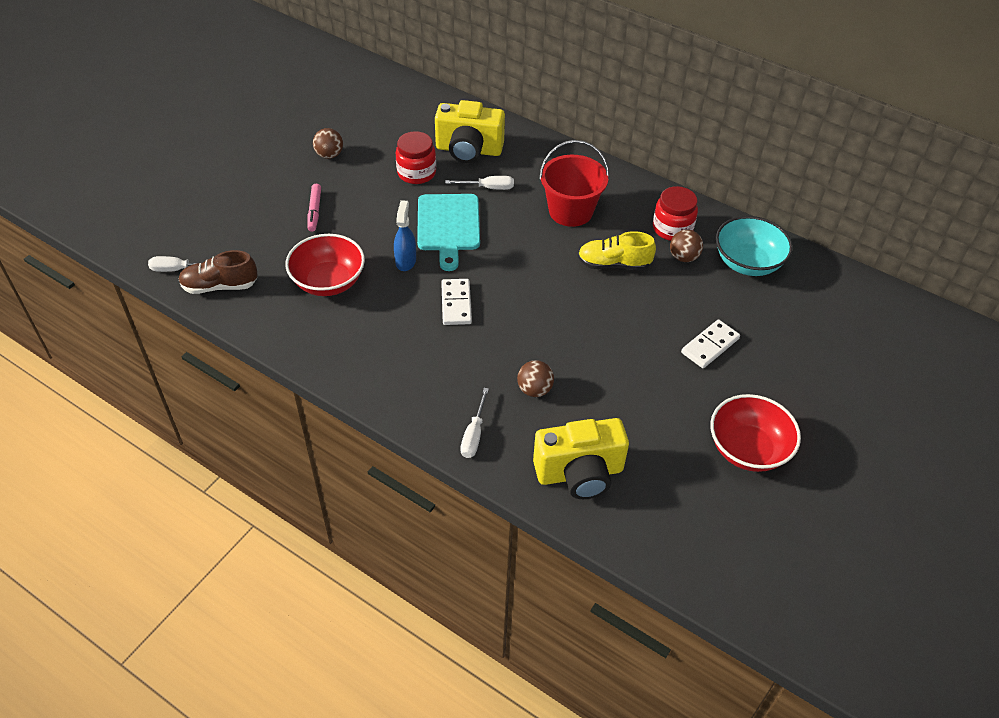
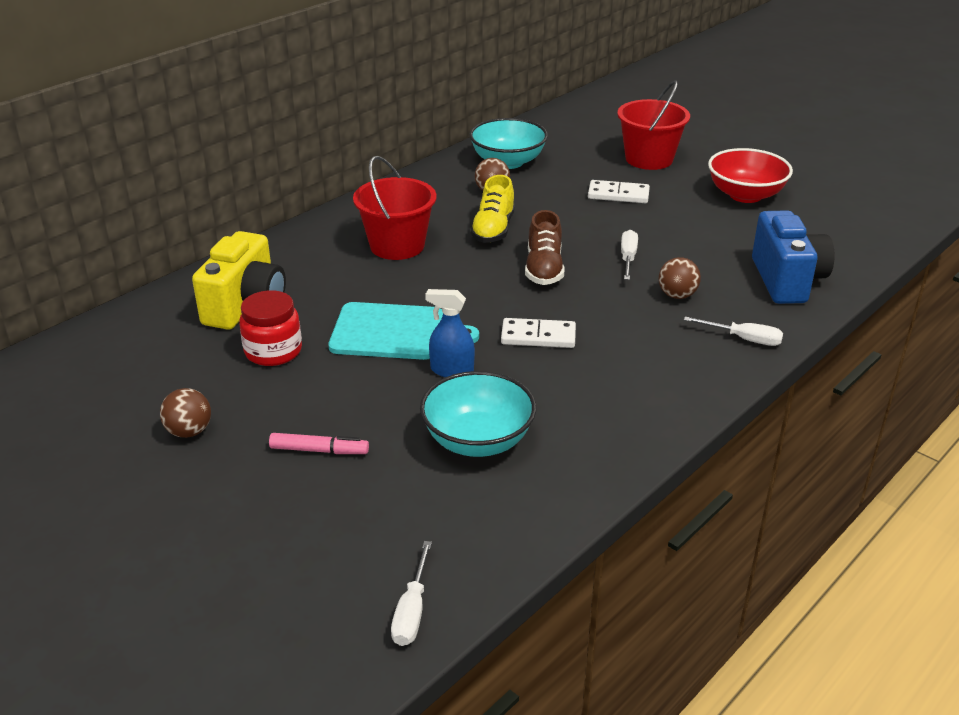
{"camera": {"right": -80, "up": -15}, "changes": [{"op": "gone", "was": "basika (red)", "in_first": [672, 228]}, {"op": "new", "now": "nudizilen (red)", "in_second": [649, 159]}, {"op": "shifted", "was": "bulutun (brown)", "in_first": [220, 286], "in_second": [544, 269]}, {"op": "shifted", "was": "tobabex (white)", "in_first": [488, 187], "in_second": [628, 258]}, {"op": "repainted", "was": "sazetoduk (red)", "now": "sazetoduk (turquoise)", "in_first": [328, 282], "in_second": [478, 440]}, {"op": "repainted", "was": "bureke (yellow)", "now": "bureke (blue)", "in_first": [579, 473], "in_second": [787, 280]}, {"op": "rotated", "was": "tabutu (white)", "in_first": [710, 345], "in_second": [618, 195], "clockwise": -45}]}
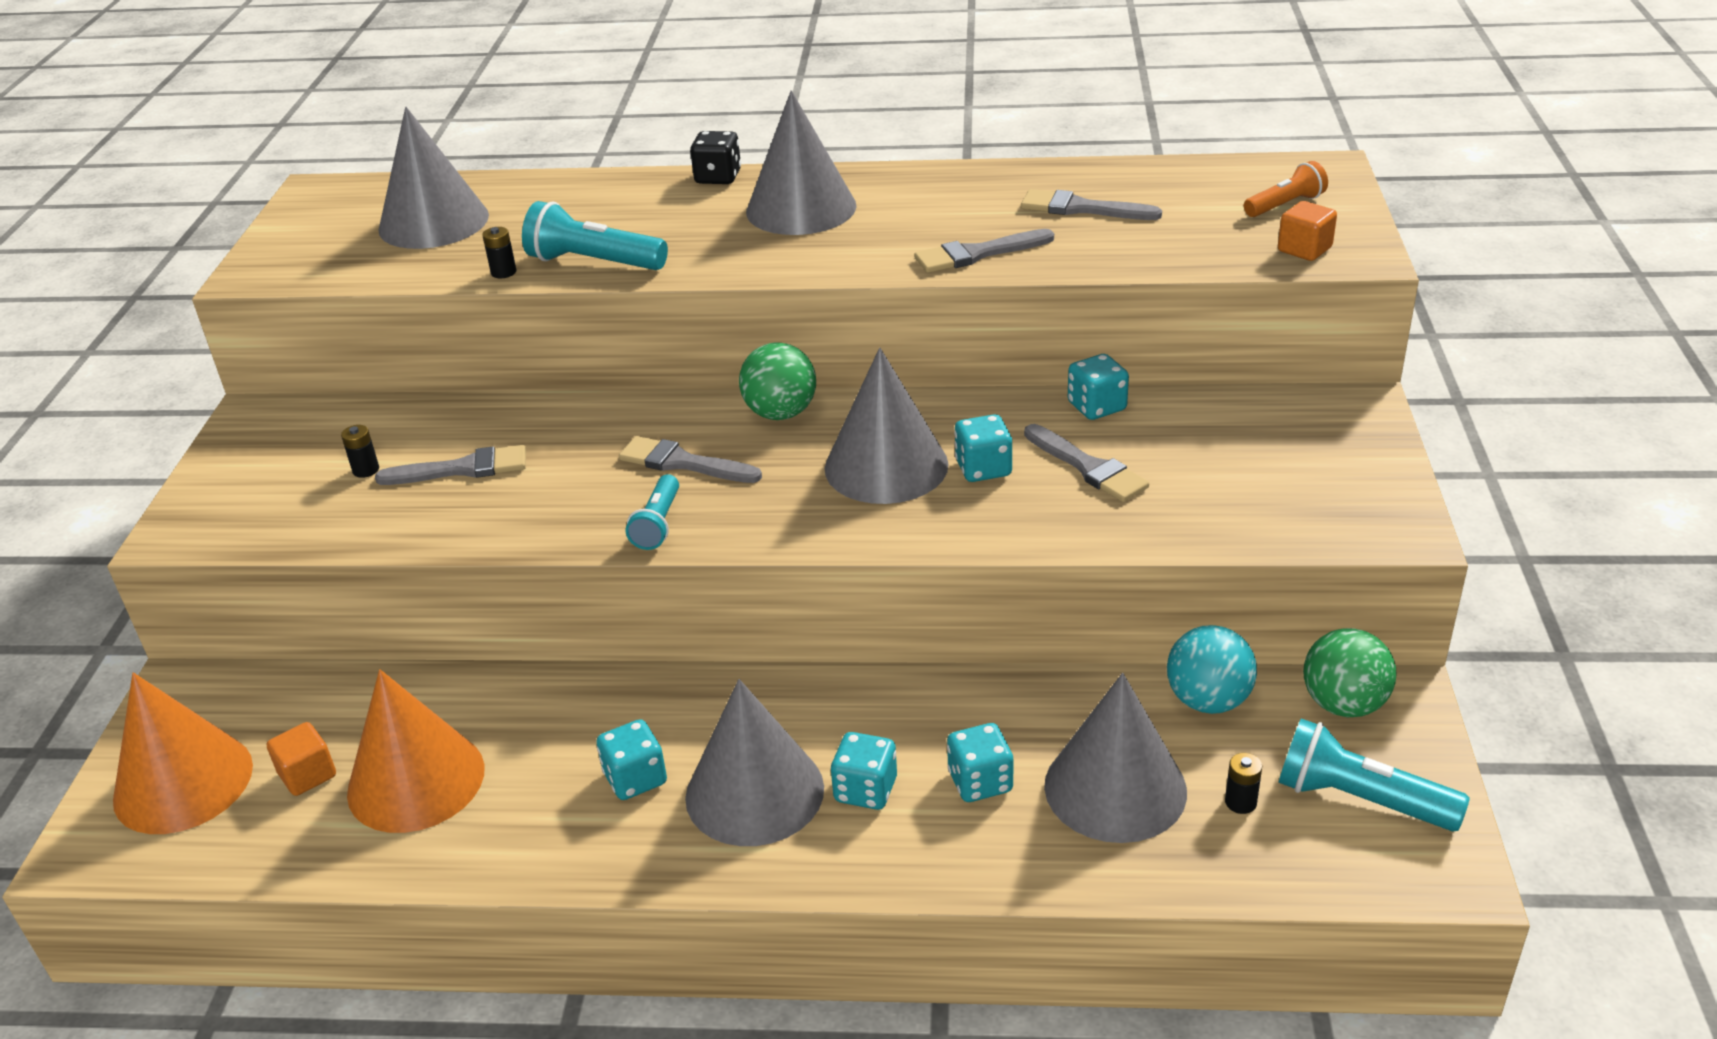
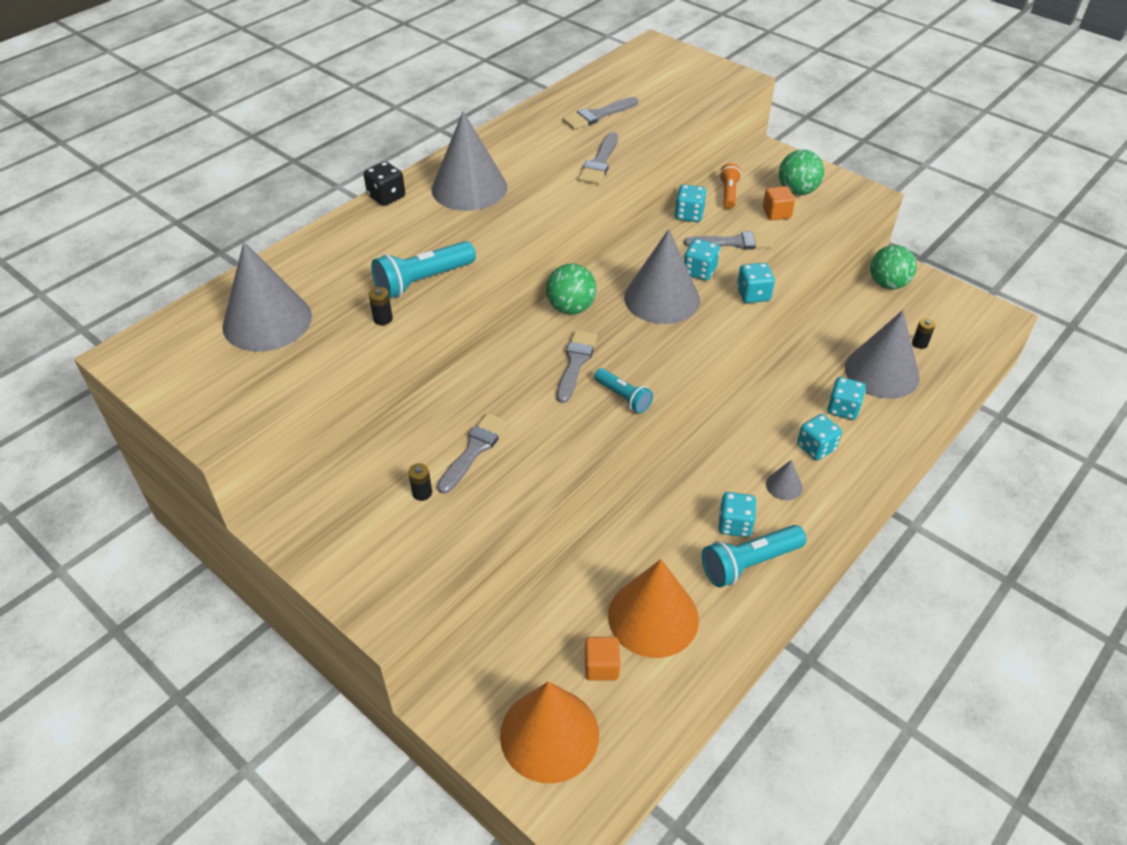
{"camera": {"right": -55, "up": 10}, "changes": [{"op": "gone", "was": "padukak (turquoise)", "in_first": [1208, 701]}, {"op": "new", "now": "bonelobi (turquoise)", "in_second": [753, 294]}, {"op": "new", "now": "padukak (green)", "in_second": [797, 191]}, {"op": "shifted", "was": "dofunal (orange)", "in_first": [1285, 205], "in_second": [728, 193]}, {"op": "shifted", "was": "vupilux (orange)", "in_first": [1304, 249], "in_second": [776, 213]}, {"op": "shifted", "was": "dofunal (turquoise)", "in_first": [1359, 799], "in_second": [749, 564]}, {"op": "rotated", "was": "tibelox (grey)", "in_first": [683, 463], "in_second": [575, 362], "clockwise": 135}, {"op": "scaled", "was": "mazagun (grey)", "in_first": [754, 792], "in_second": [784, 486], "ratio": 0.45}]}
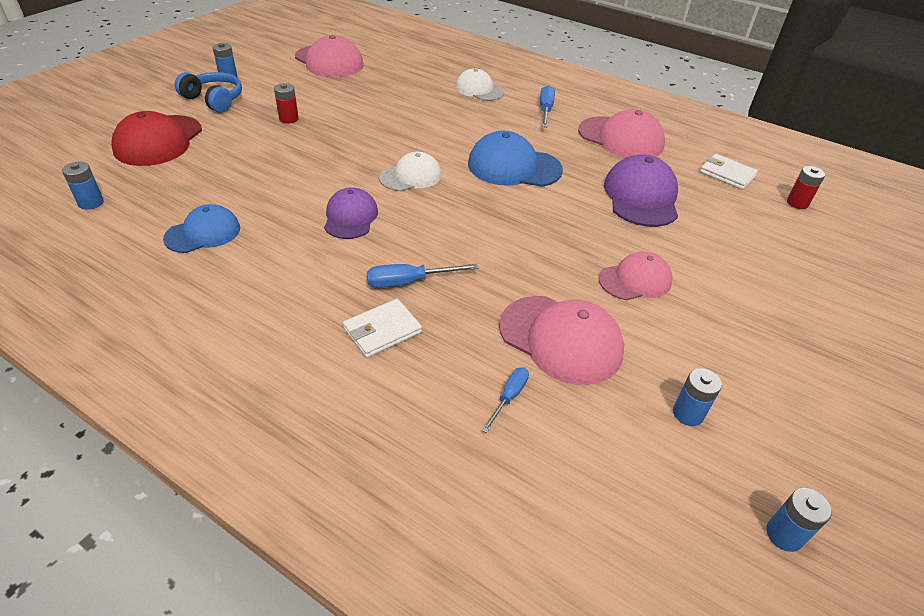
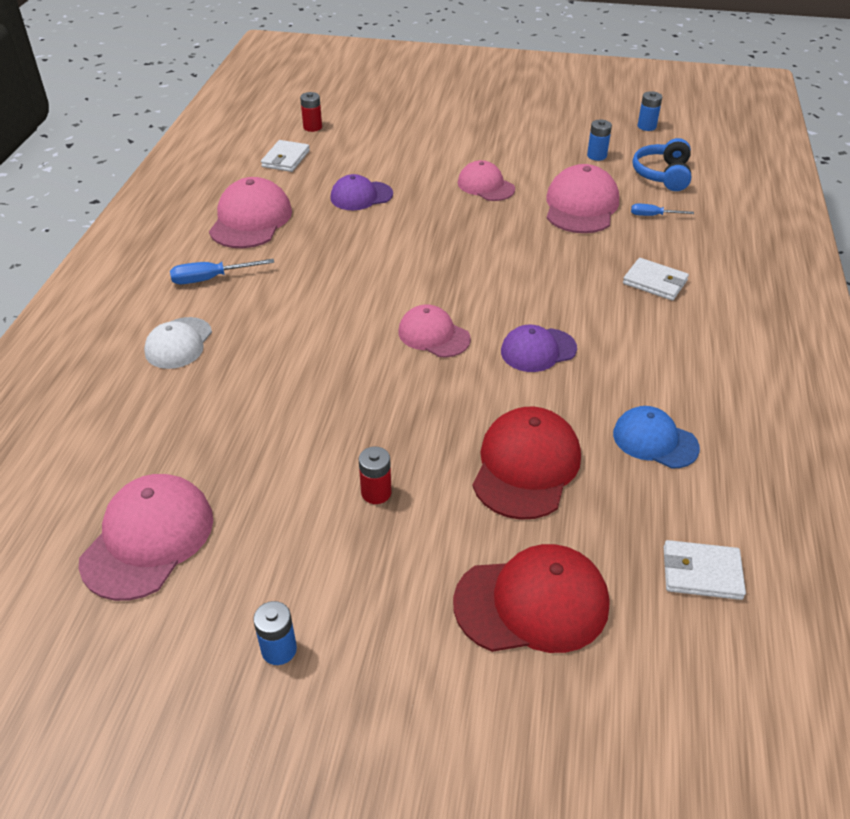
{"camera": {"right": -110, "up": 0}, "changes": [{"op": "gone", "was": "tobabex (blue)", "in_first": [409, 282]}, {"op": "gone", "was": "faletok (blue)", "in_first": [514, 167]}, {"op": "new", "now": "faletok (red)", "in_second": [526, 466]}, {"op": "shifted", "was": "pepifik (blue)", "in_first": [214, 100], "in_second": [663, 175]}, {"op": "swapped", "was": "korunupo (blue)", "now": "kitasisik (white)", "in_first": [91, 203], "in_second": [702, 573]}, {"op": "repainted", "was": "faletok (white)", "now": "faletok (pink)", "in_first": [411, 176], "in_second": [433, 335]}, {"op": "scaled", "was": "faletok (purple)", "in_first": [641, 197], "in_second": [361, 196], "ratio": 0.65}]}
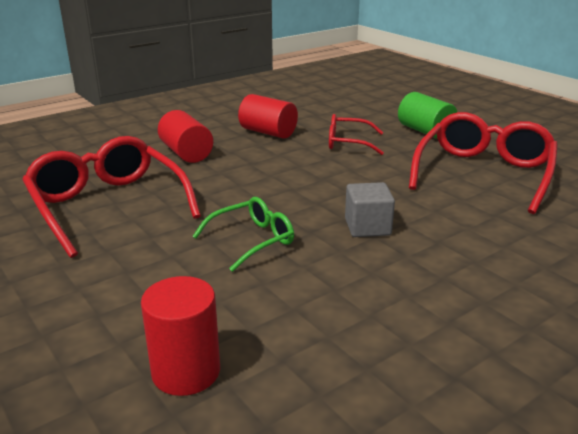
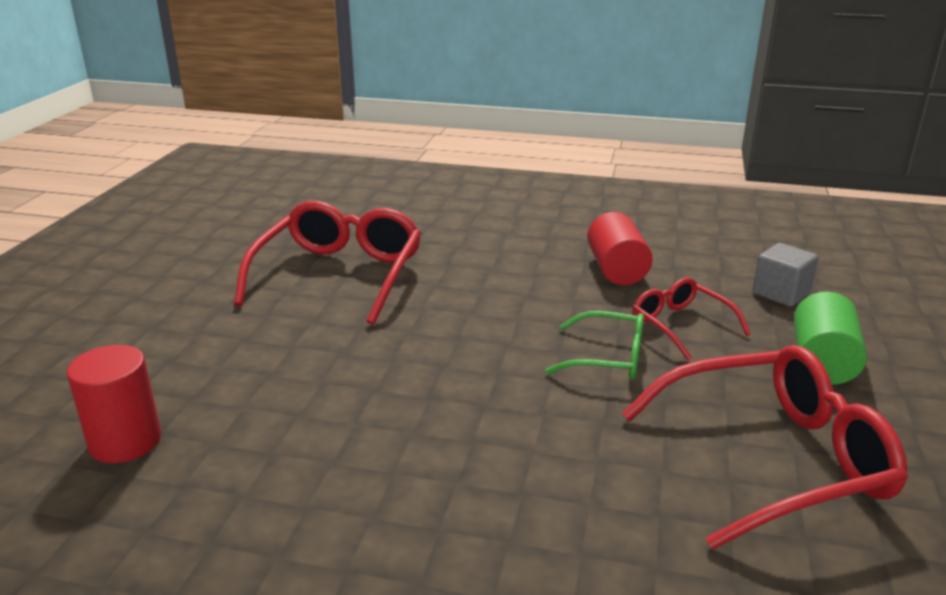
{"camera": {"right": 50, "up": 0}, "changes": [{"op": "gone", "was": "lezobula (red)", "in_first": [186, 153]}, {"op": "shifted", "was": "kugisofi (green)", "in_first": [252, 240], "in_second": [608, 358]}, {"op": "shifted", "was": "vupilux (grey)", "in_first": [367, 227], "in_second": [781, 293]}]}
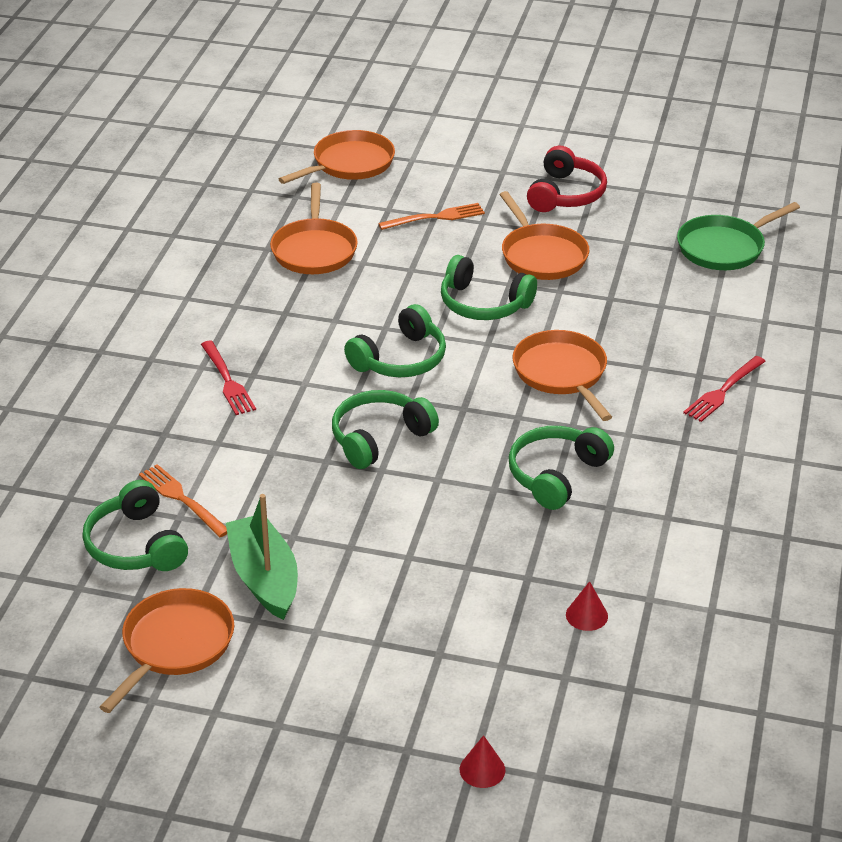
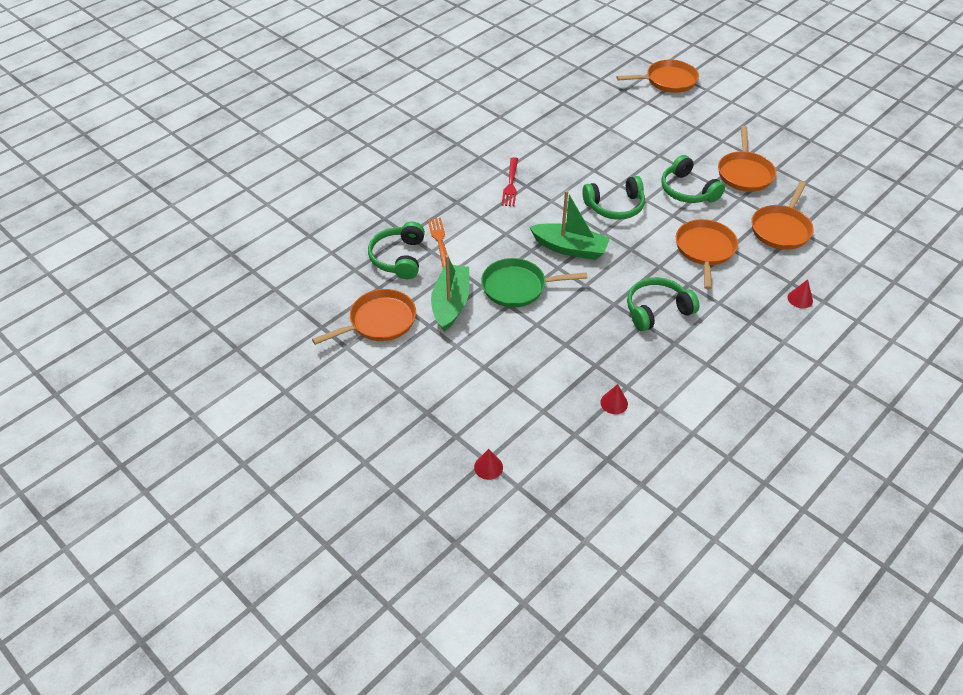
{"camera": {"right": 30, "up": 10}, "changes": [{"op": "gone", "was": "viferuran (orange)", "in_first": [436, 217]}, {"op": "gone", "was": "pepifik (red)", "in_first": [565, 194]}, {"op": "shifted", "was": "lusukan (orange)", "in_first": [314, 250], "in_second": [781, 229]}, {"op": "shifted", "was": "lusukan (green)", "in_first": [724, 248], "in_second": [517, 287]}, {"op": "swapped", "was": "pepifik (green)", "now": "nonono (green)", "in_first": [379, 438], "in_second": [570, 248]}, {"op": "swapped", "was": "viferuran (red)", "now": "mazagun (red)", "in_first": [723, 391], "in_second": [800, 299]}]}
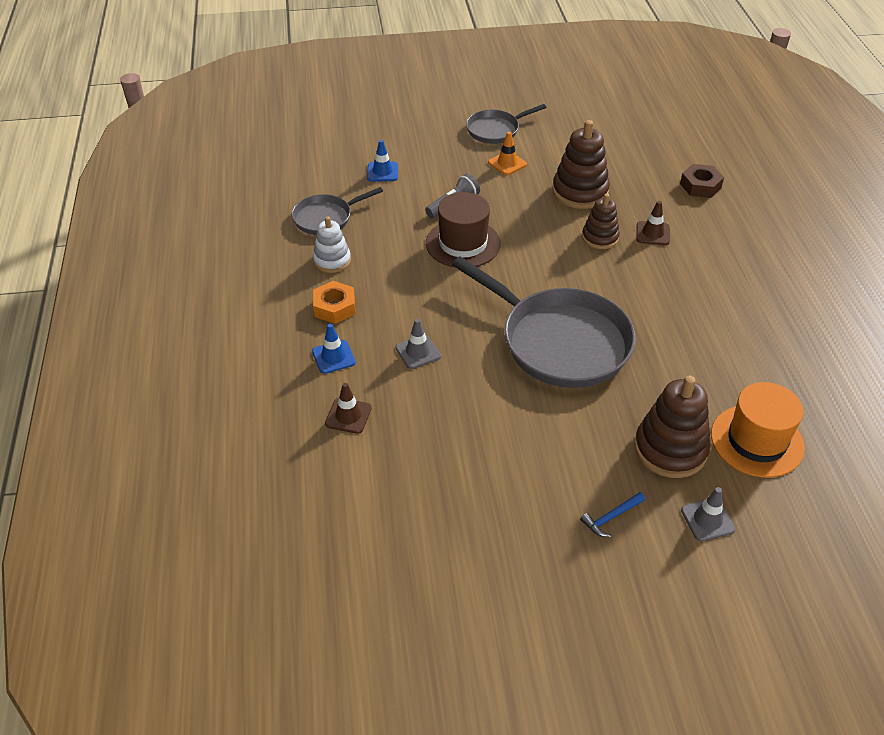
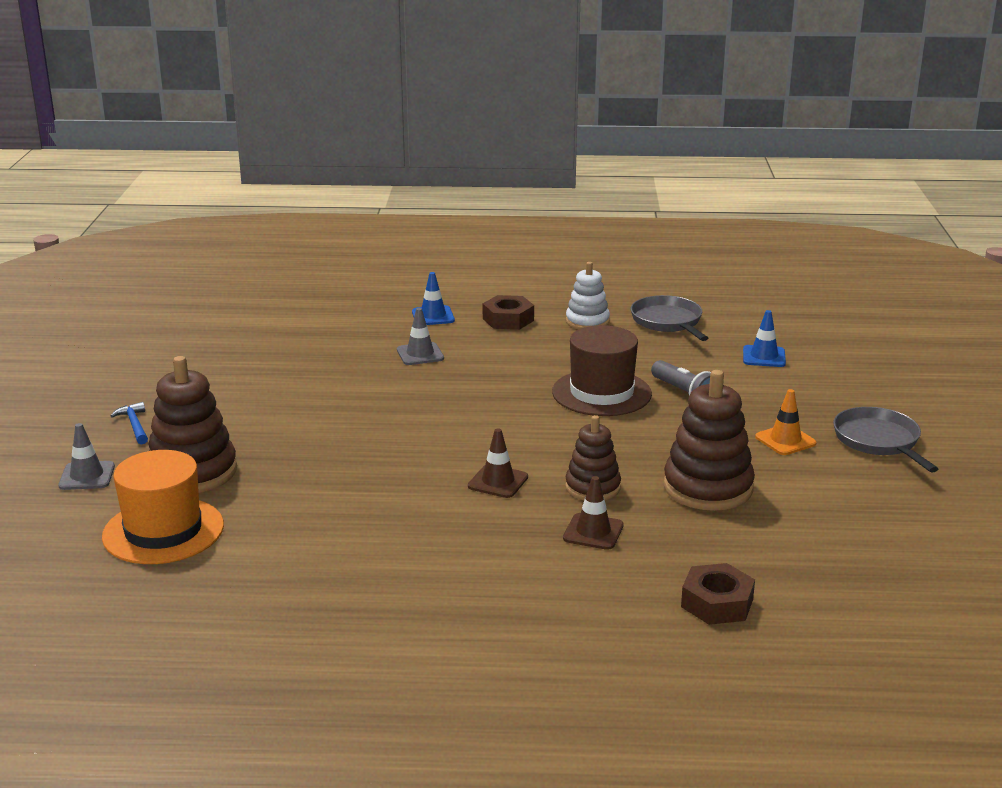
{"camera": {"right": 100, "up": -20}, "changes": [{"op": "gone", "was": "lusukan (grey)", "in_first": [559, 341]}, {"op": "shifted", "was": "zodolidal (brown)", "in_first": [348, 416], "in_second": [498, 482]}, {"op": "repainted", "was": "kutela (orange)", "now": "kutela (brown)", "in_first": [334, 307], "in_second": [508, 320]}]}
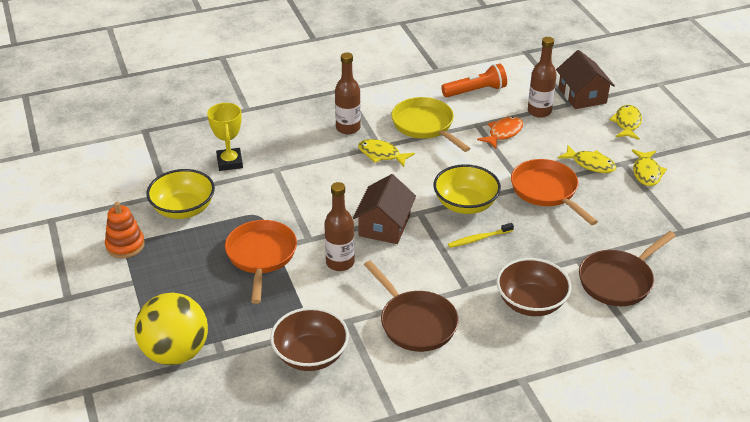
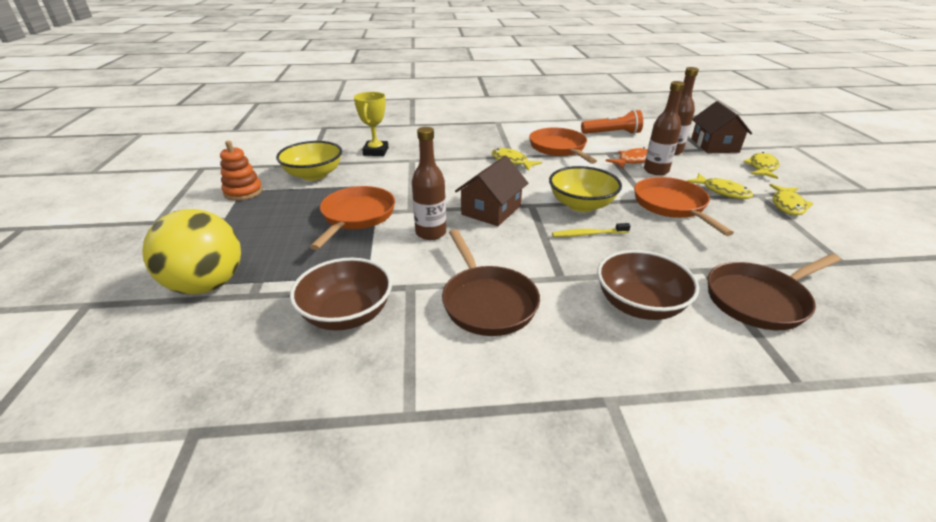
{"camera": {"right": 15, "up": -5}, "changes": [{"op": "shifted", "was": "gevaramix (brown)", "in_first": [348, 128], "in_second": [656, 170]}, {"op": "repainted", "was": "lusukan (yellow)", "now": "lusukan (orange)", "in_first": [425, 125], "in_second": [559, 148]}]}
